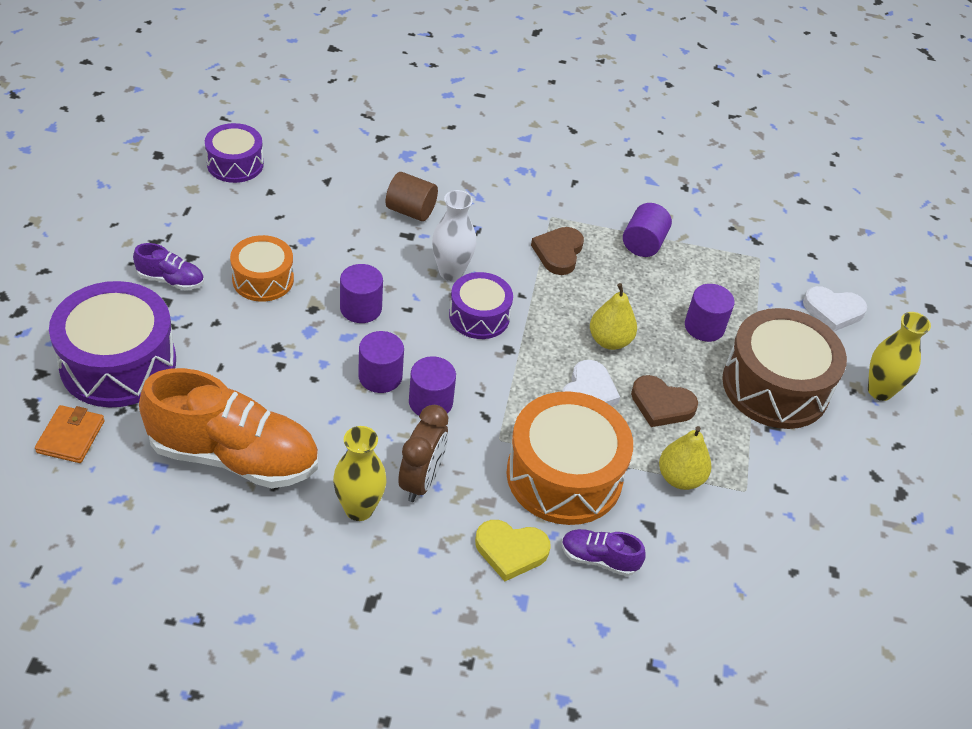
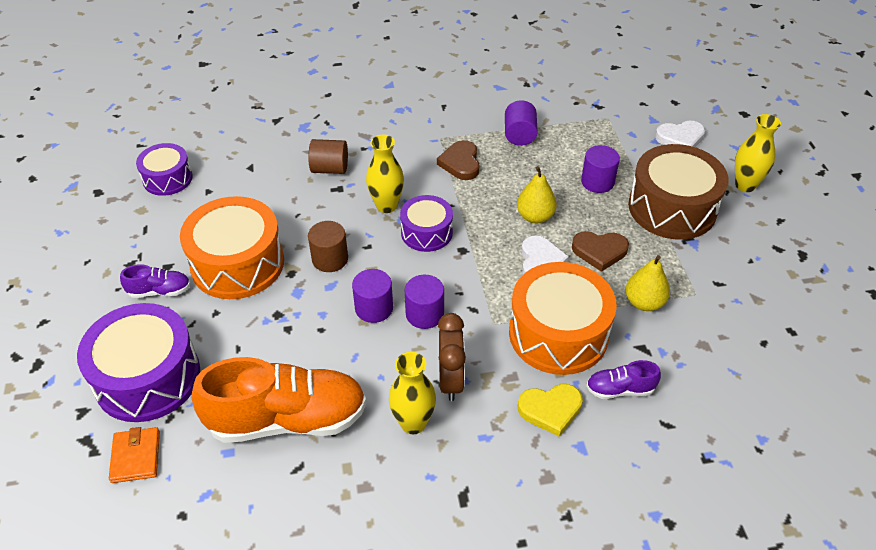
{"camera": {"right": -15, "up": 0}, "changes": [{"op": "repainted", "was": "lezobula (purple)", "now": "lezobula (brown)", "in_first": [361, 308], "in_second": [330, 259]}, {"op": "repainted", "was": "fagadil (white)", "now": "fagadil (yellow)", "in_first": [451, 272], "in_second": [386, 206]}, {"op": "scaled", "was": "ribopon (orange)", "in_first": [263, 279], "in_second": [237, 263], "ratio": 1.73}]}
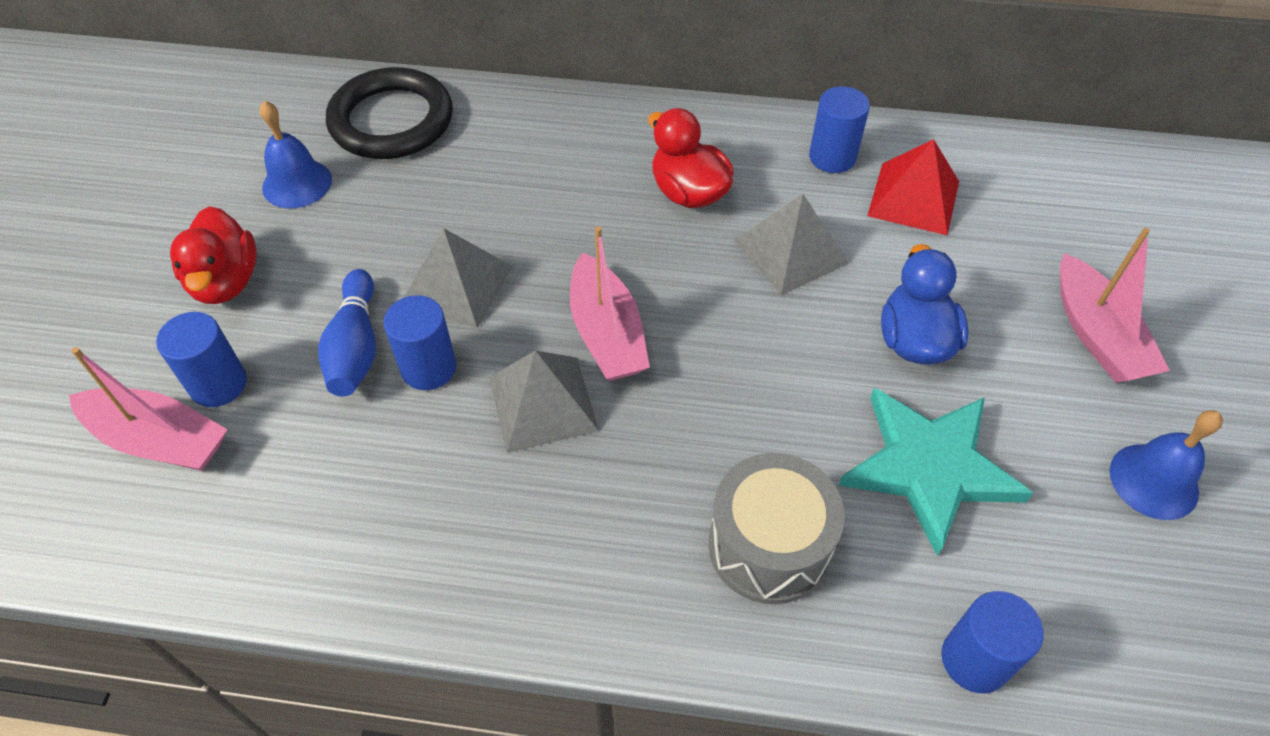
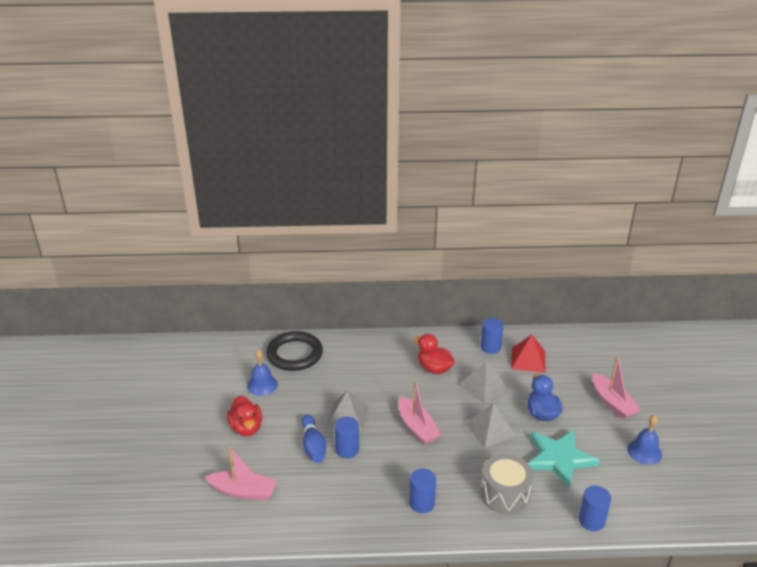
{"camera": {"right": -10, "up": -20}, "changes": [{"op": "shifted", "was": "lezobula (blue)", "in_first": [218, 384], "in_second": [422, 503]}, {"op": "shifted", "was": "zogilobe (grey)", "in_first": [543, 403], "in_second": [490, 429]}]}
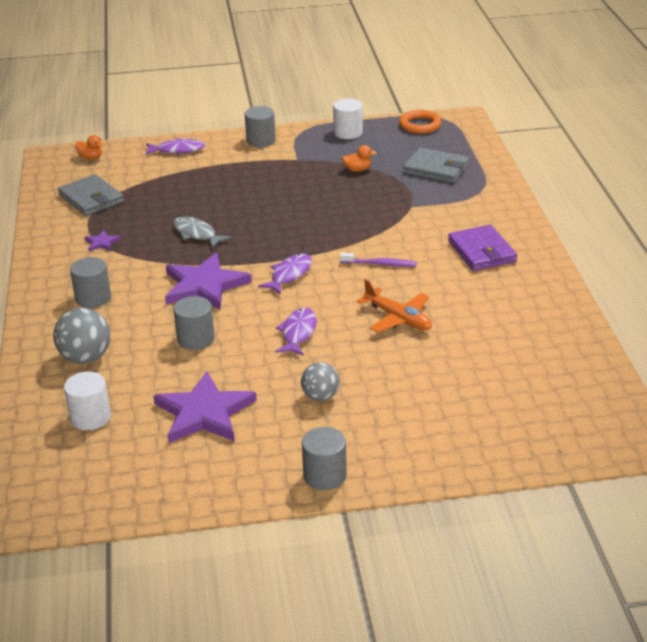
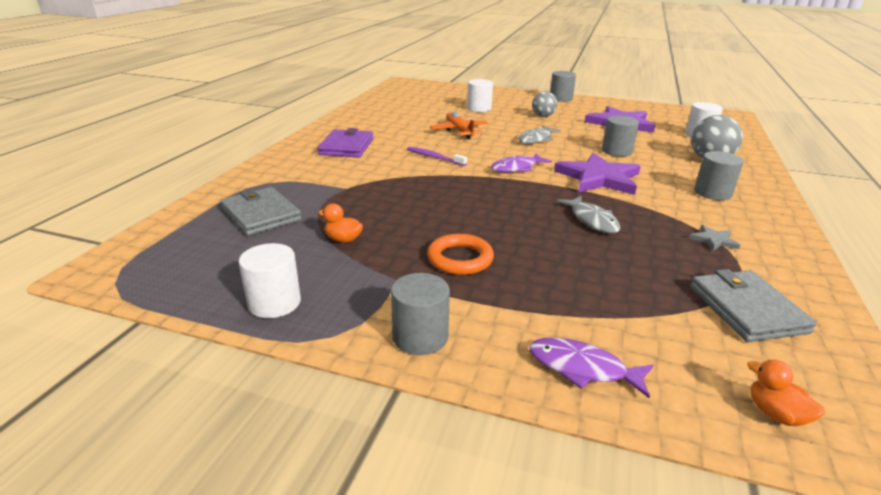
{"camera": {"right": -155, "up": -5}, "changes": [{"op": "new", "now": "lezobula (white)", "in_second": [479, 108]}, {"op": "shifted", "was": "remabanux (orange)", "in_first": [420, 125], "in_second": [460, 259]}, {"op": "repainted", "was": "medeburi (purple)", "now": "medeburi (grey)", "in_first": [102, 243], "in_second": [714, 240]}, {"op": "repainted", "was": "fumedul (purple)", "now": "fumedul (grey)", "in_first": [298, 333], "in_second": [536, 139]}]}
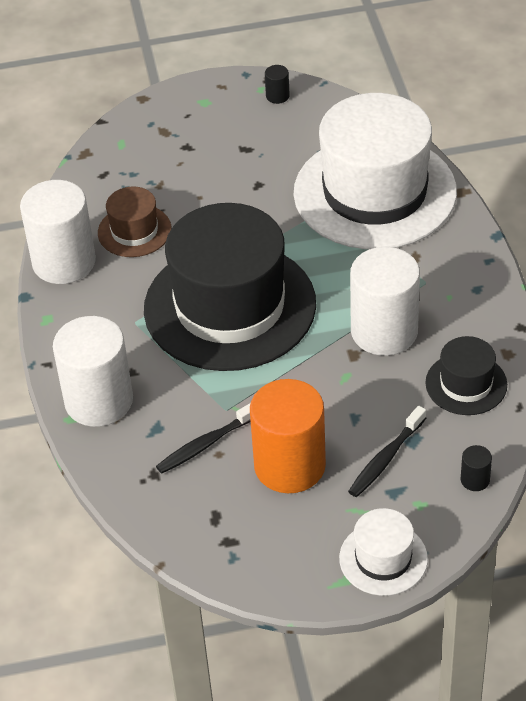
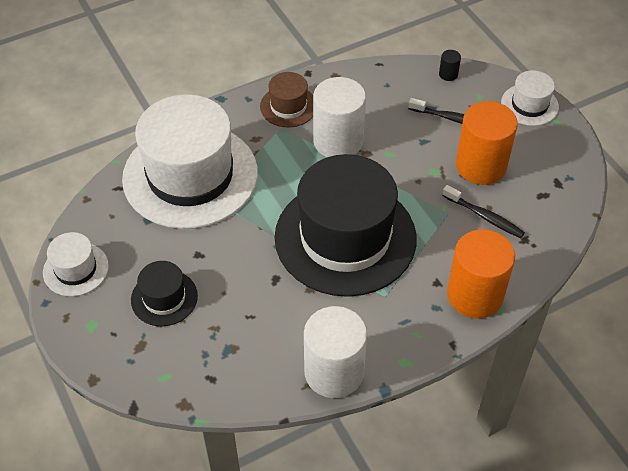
{"camera": {"right": -110, "up": 5}, "changes": [{"op": "shifted", "was": "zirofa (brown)", "in_first": [134, 231], "in_second": [288, 106]}, {"op": "shifted", "was": "zirofa (black)", "in_first": [466, 384], "in_second": [164, 298]}, {"op": "swapped", "was": "lezobula (black)", "now": "zirofa (white)", "in_first": [277, 96], "in_second": [76, 269]}, {"op": "repainted", "was": "lezobula (white)", "now": "lezobula (orange)", "in_first": [99, 401], "in_second": [475, 295]}]}
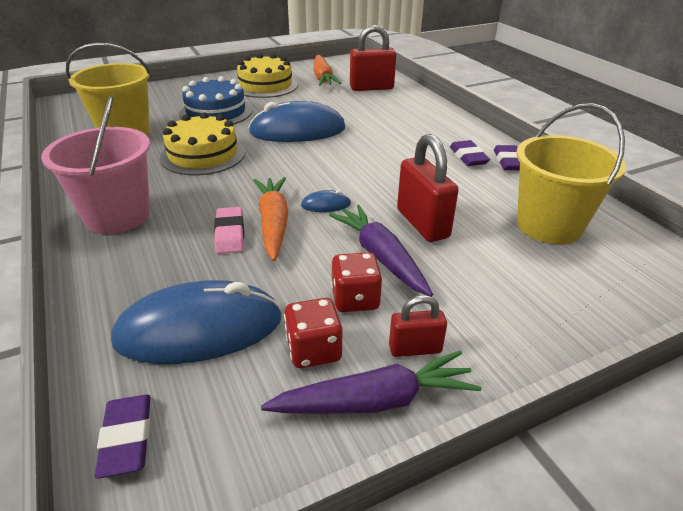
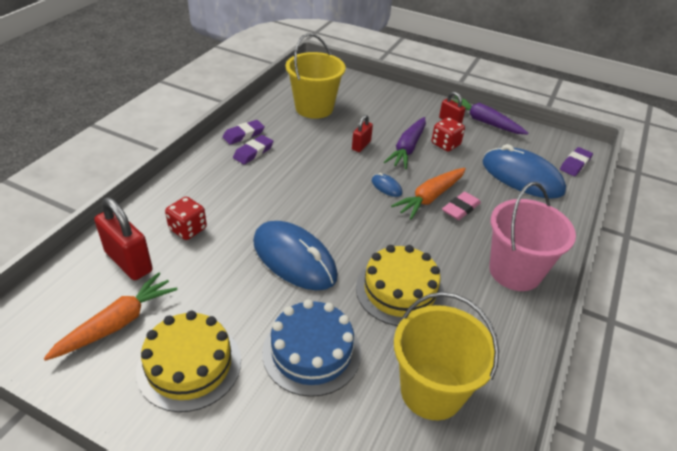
{"camera": {"right": -130, "up": 5}, "changes": [{"op": "shifted", "was": "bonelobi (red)", "in_first": [314, 350], "in_second": [188, 229]}, {"op": "scaled", "was": "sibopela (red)", "in_first": [422, 223], "in_second": [361, 145], "ratio": 0.56}]}
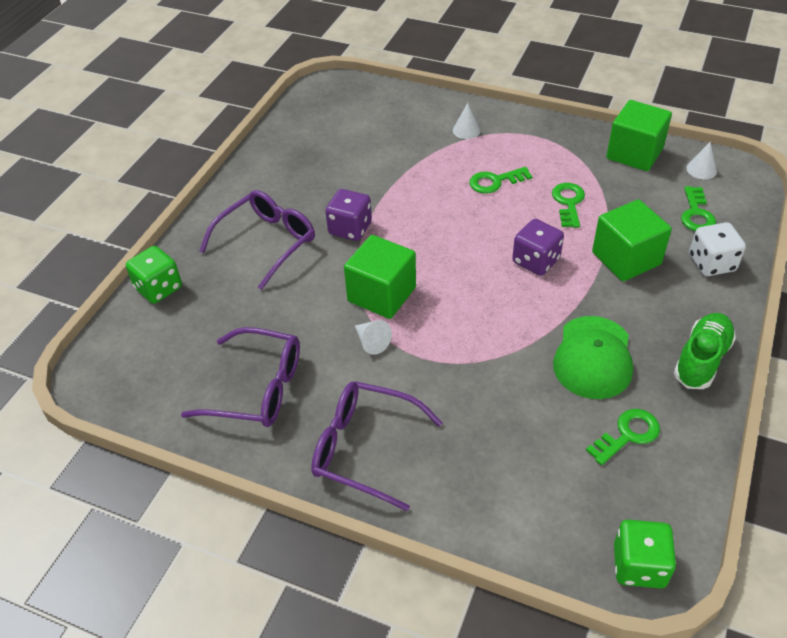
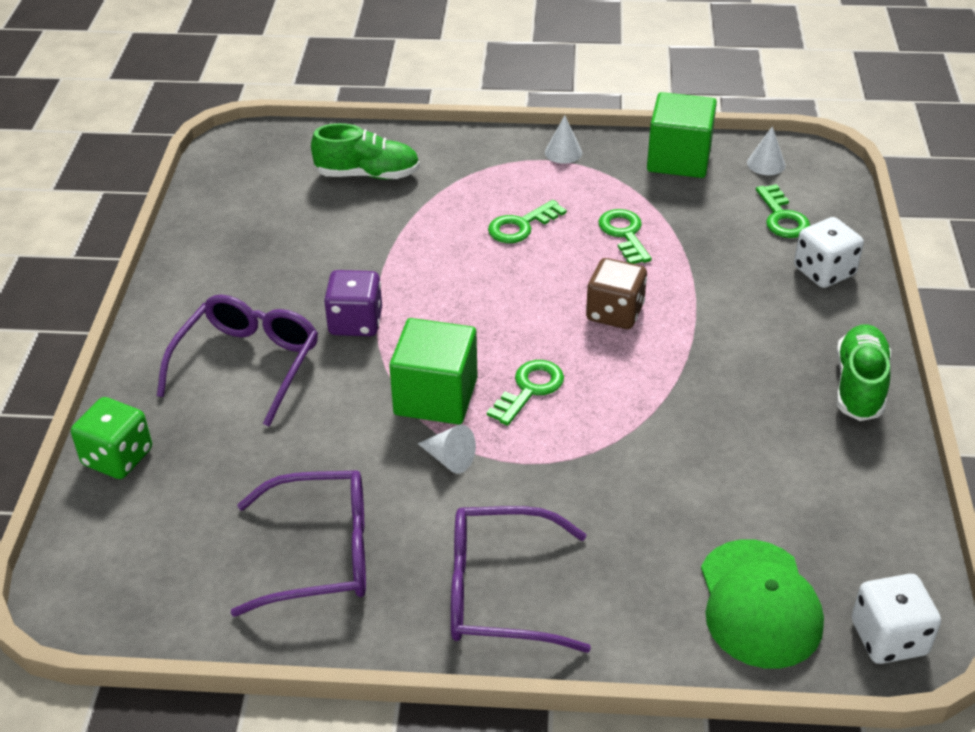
{"camera": {"right": -20, "up": -5}, "changes": [{"op": "gone", "was": "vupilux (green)", "in_first": [626, 258]}, {"op": "new", "now": "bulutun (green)", "in_second": [367, 174]}, {"op": "shifted", "was": "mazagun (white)", "in_first": [466, 130], "in_second": [563, 152]}, {"op": "shifted", "was": "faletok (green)", "in_first": [593, 357], "in_second": [759, 604]}, {"op": "shifted", "was": "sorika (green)", "in_first": [627, 435], "in_second": [529, 389]}, {"op": "repainted", "was": "bonelobi (purple)", "now": "bonelobi (brown)", "in_first": [536, 261], "in_second": [615, 313]}, {"op": "repainted", "was": "bonelobi (green)", "now": "bonelobi (white)", "in_first": [639, 565], "in_second": [888, 638]}]}
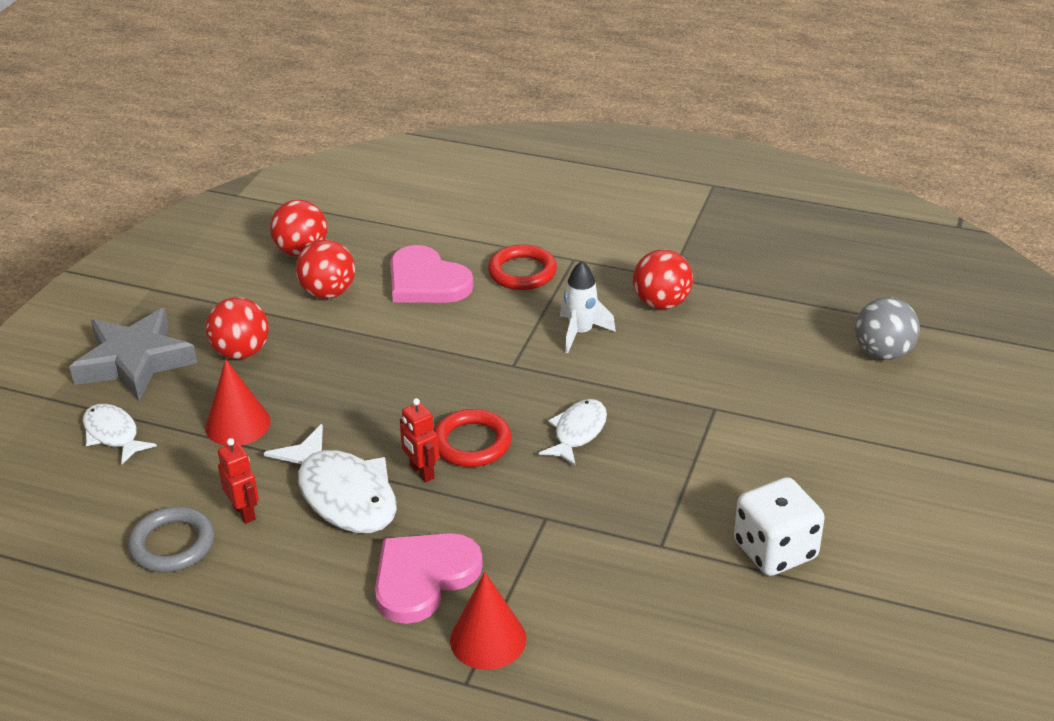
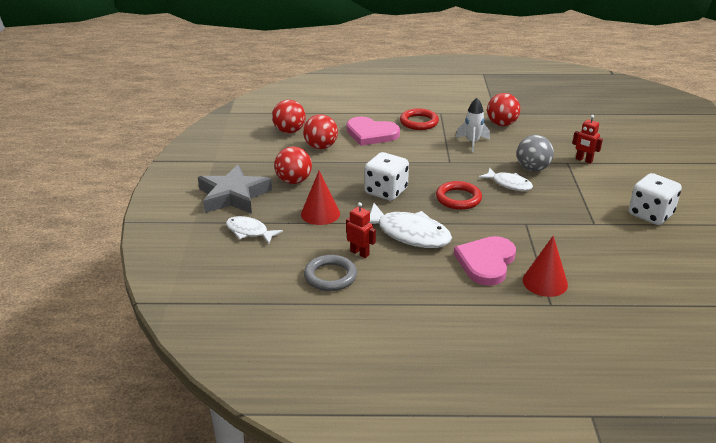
{"camera": {"right": -20, "up": -5}, "changes": [{"op": "new", "now": "bonelobi (white)", "in_second": [386, 191]}, {"op": "shifted", "was": "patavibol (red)", "in_first": [421, 472], "in_second": [584, 160]}, {"op": "shifted", "was": "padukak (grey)", "in_first": [882, 353], "in_second": [532, 168]}, {"op": "rotated", "was": "fumedul (white)", "in_first": [577, 432], "in_second": [509, 184], "clockwise": 120}]}
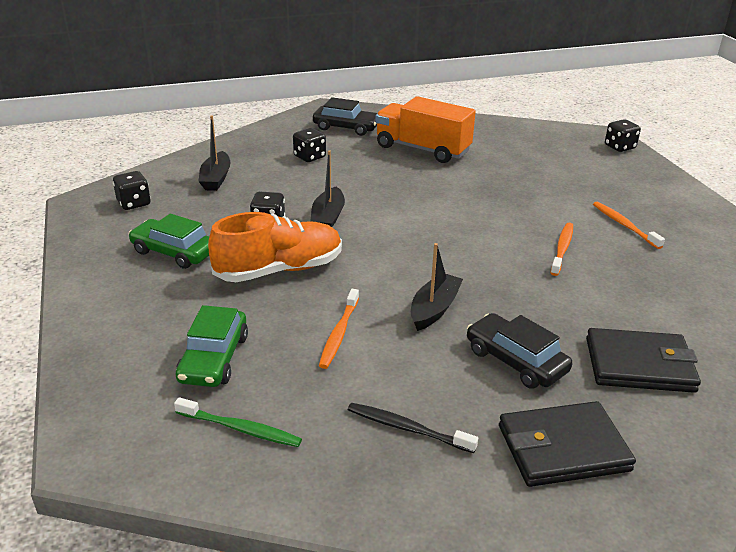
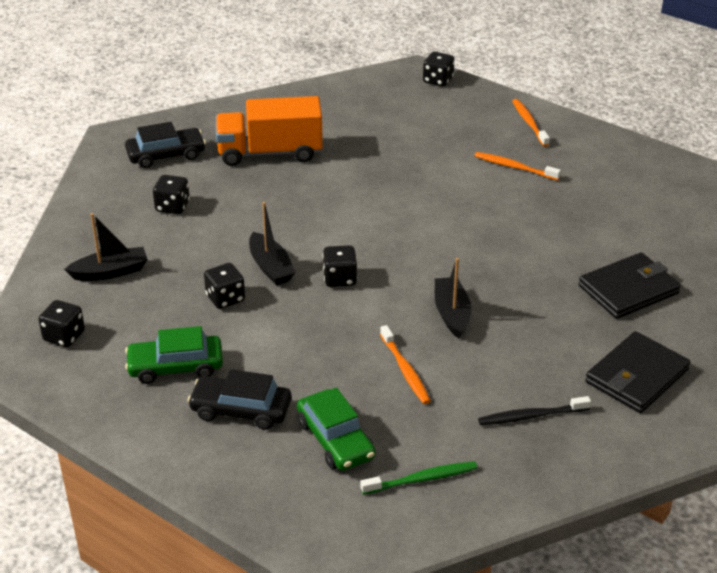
{"camera": {"right": -35, "up": 5}, "changes": [{"op": "gone", "was": "bulutun (orange)", "in_first": [279, 270]}, {"op": "new", "now": "bonelobi (black)", "in_second": [340, 279]}, {"op": "shifted", "was": "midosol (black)", "in_first": [516, 360], "in_second": [241, 410]}, {"op": "shifted", "was": "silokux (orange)", "in_first": [562, 249], "in_second": [529, 123]}, {"op": "rotated", "was": "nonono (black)", "in_first": [216, 178], "in_second": [110, 272], "clockwise": -75}]}
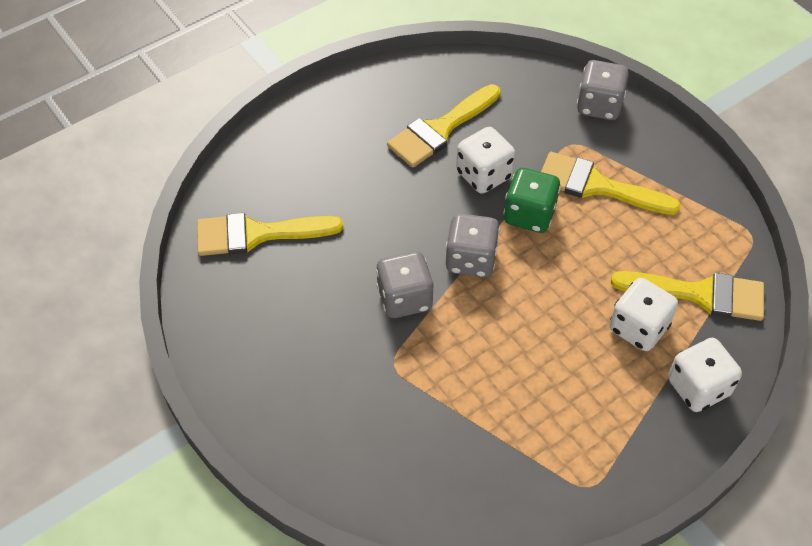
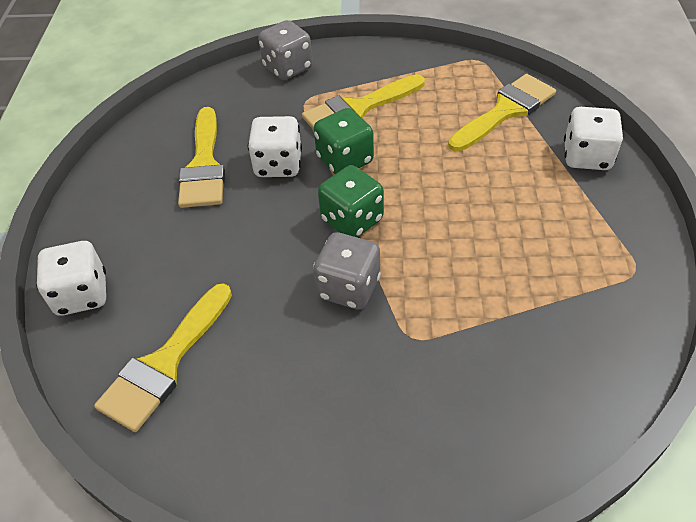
{"camera": {"right": -50, "up": -5}, "changes": [{"op": "shifted", "was": "bonelobi (white)", "in_first": [638, 327], "in_second": [82, 294]}, {"op": "repainted", "was": "bonelobi (grey)", "now": "bonelobi (green)", "in_first": [470, 259], "in_second": [352, 220]}]}
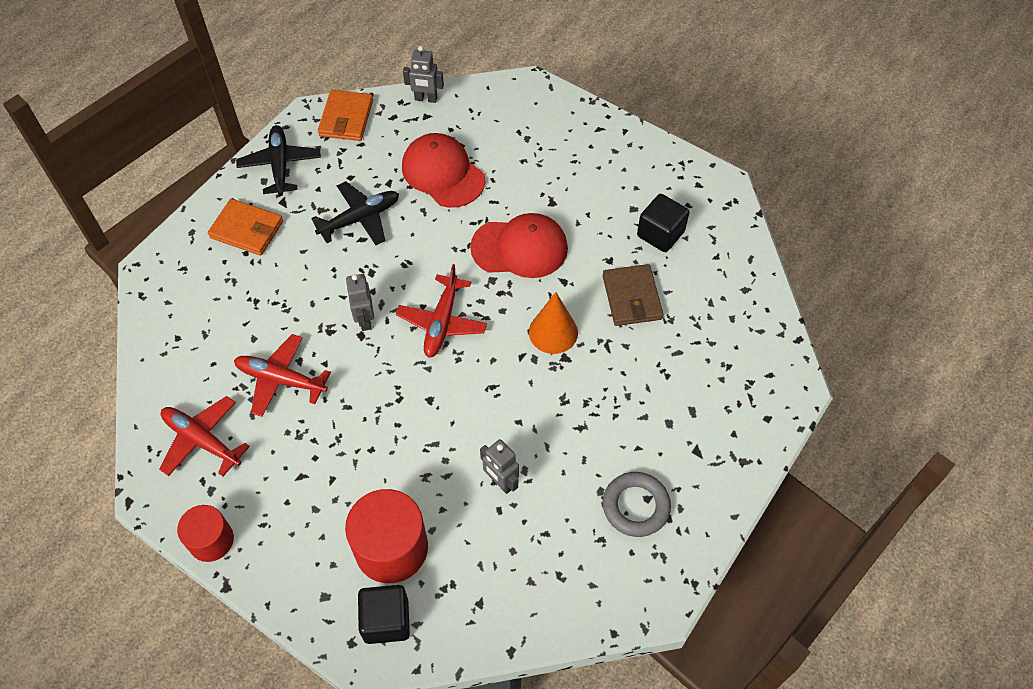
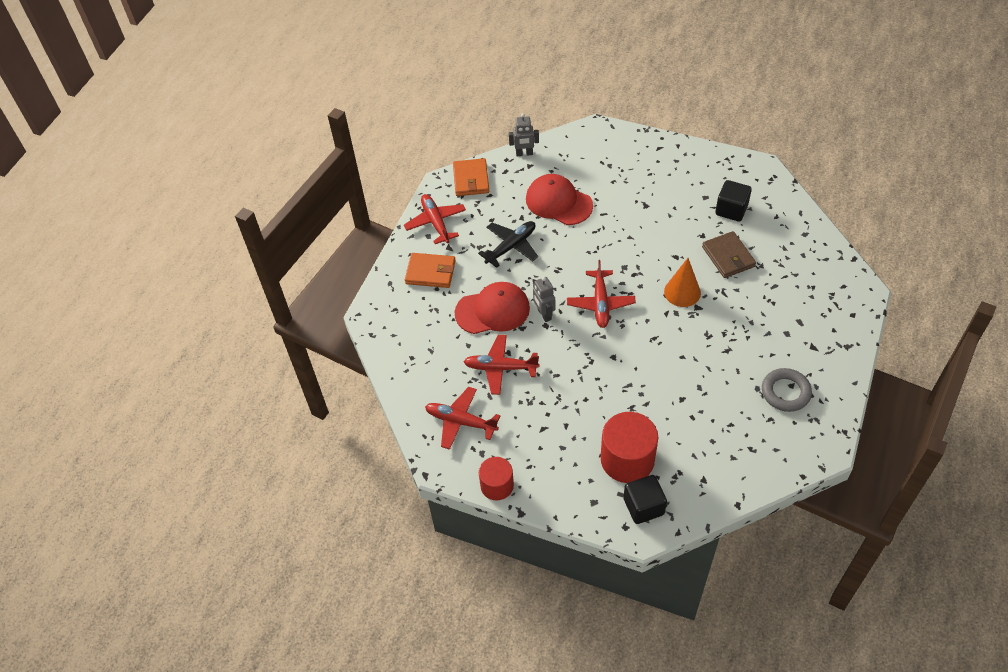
{"camera": {"right": -10, "up": -5}, "changes": [{"op": "gone", "was": "patavibol (grey)", "in_first": [501, 482]}, {"op": "shifted", "was": "faletok (red)", "in_first": [520, 248], "in_second": [493, 310]}, {"op": "repainted", "was": "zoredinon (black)", "now": "zoredinon (red)", "in_first": [280, 165], "in_second": [436, 222]}]}
